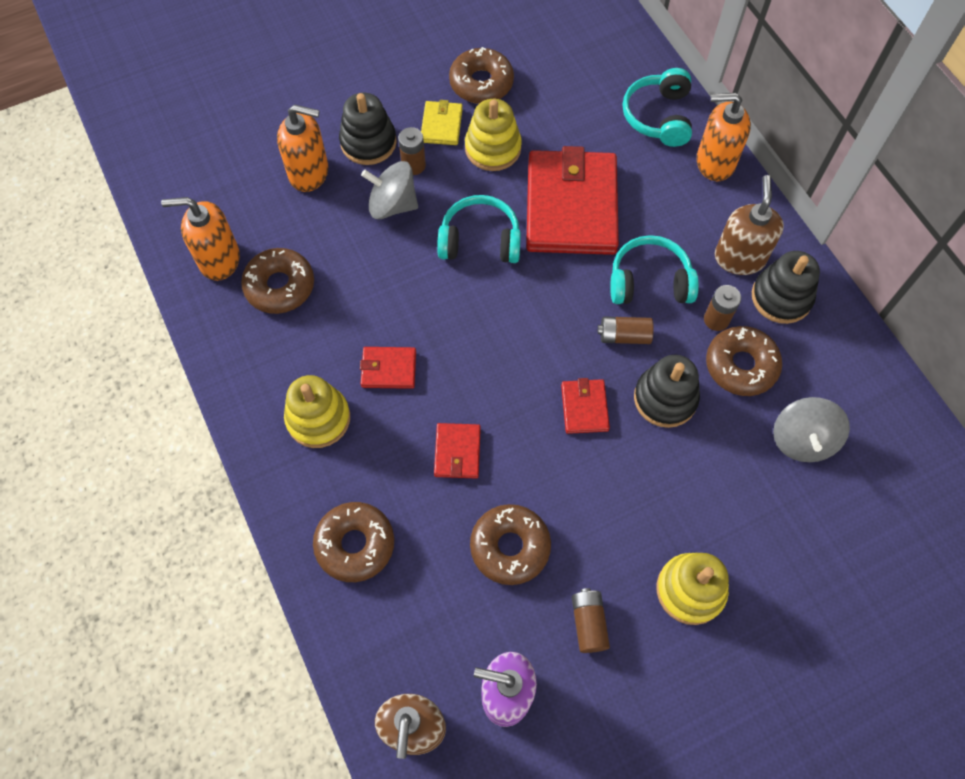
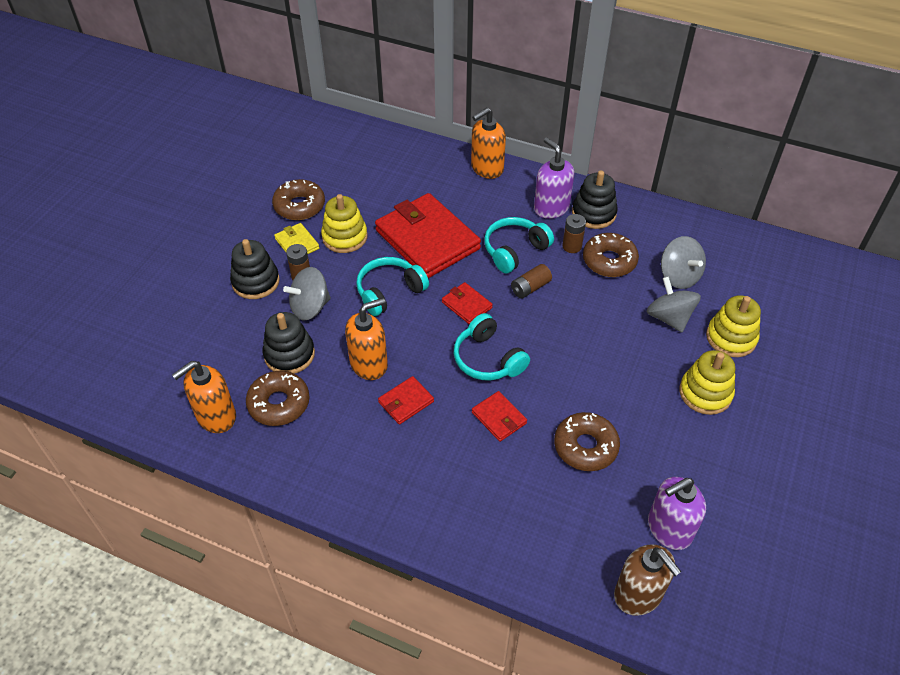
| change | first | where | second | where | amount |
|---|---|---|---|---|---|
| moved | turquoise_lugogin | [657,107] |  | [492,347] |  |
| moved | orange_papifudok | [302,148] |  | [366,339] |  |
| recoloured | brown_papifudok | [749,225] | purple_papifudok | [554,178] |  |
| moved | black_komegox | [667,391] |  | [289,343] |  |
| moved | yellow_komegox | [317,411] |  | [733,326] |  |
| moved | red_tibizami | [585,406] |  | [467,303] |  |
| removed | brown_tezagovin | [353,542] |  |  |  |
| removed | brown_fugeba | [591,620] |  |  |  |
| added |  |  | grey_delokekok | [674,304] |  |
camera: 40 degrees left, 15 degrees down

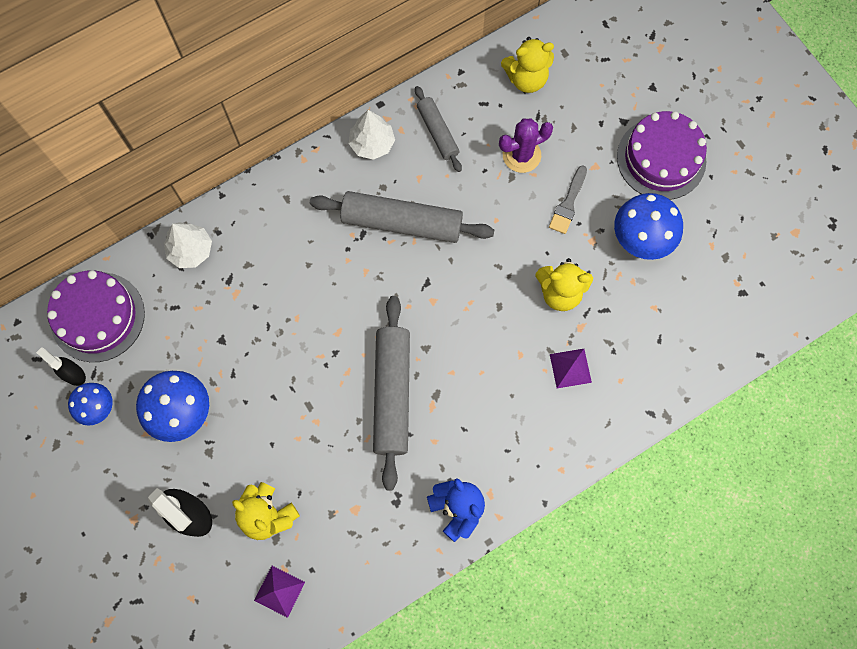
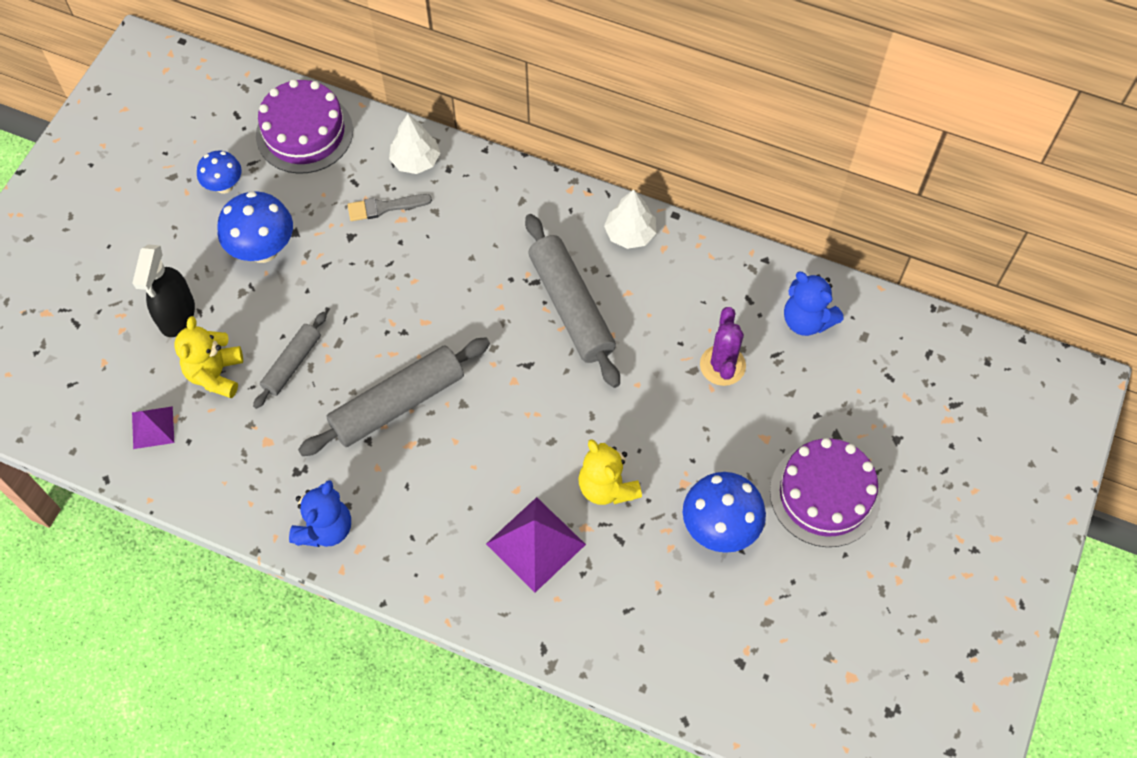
| change | first | where | second | where | amount |
|---|---|---|---|---|---|
| recoloured | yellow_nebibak | [527,65] | blue_nebibak | [813,304] |  |
| moved | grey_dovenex | [438,129] |  | [290,360] |  |
| turned | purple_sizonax | [526,145] |  | [723,346] | 60 degrees clockwise |
| moved | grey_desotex | [568,199] |  | [390,207] |  |
| removed | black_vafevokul | [61,367] |  |  |  |
| resized | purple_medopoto | [571,368] |  | [536,544] | x1.69 |
camera: 55 degrees right, 10 degrees down

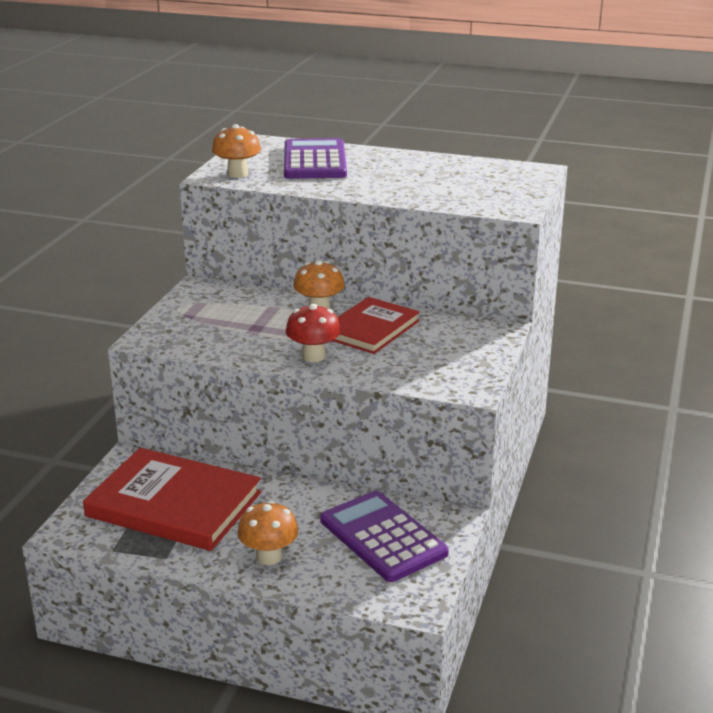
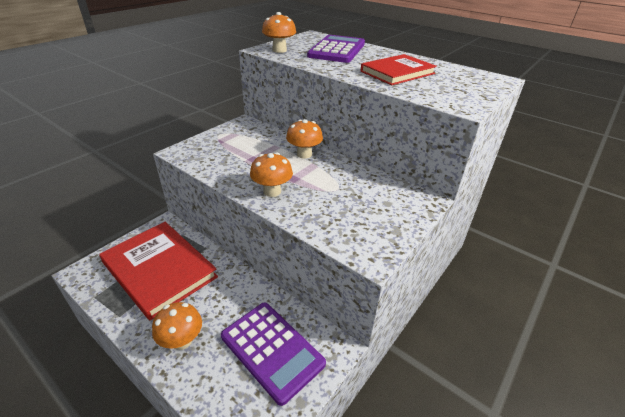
| change | first | where | second | where | amount |
|---|---|---|---|---|---|
| moved | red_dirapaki | [376,325] |  | [398,69] |  |
| recoloured | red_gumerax | [313,333] | orange_gumerax | [271,174] |  |
| turned | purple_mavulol | [384,536] |  | [273,354] | 150 degrees clockwise |
camera: 20 degrees right, 10 degrees up

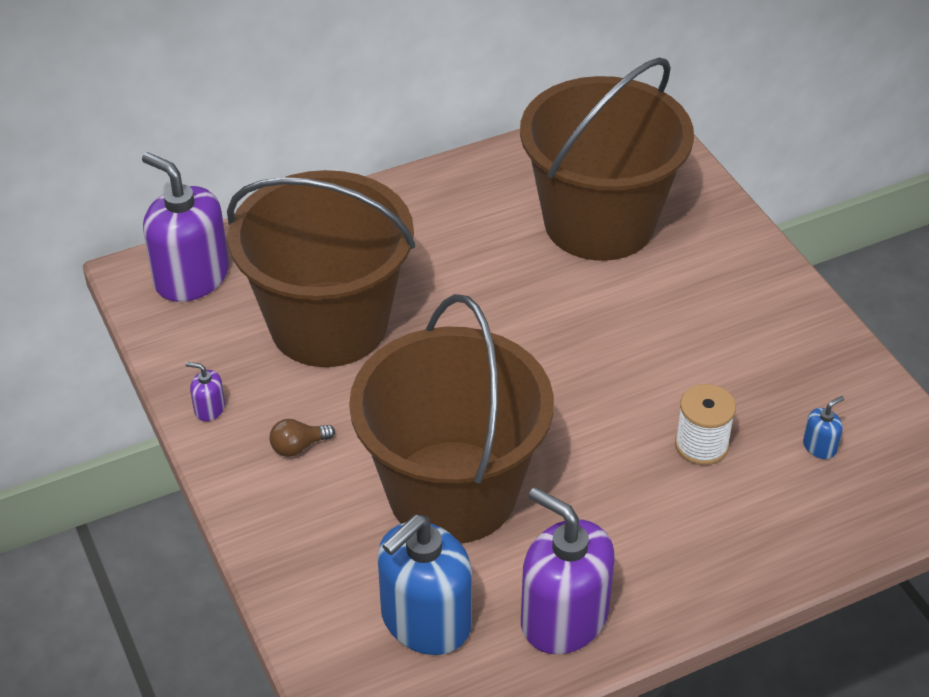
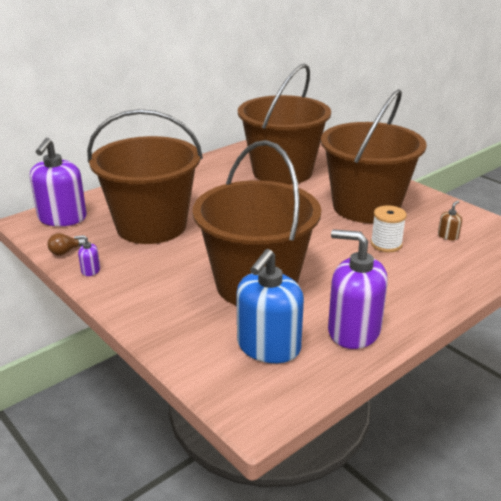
| change | first | where | second | where | amount |
|---|---|---|---|---|---|
| turned | purple_papifudok | [185,227] |  | [58,182] | 105 degrees counterclockwise |
| recoloured | blue_papifudok | [823,427] | brown_papifudok | [450,220] |  |
| moved | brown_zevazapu | [302,438] |  | [66,244] |  |
| added |  |  | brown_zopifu | [374,156] |  |
camera: 15 degrees left, 15 degrees down

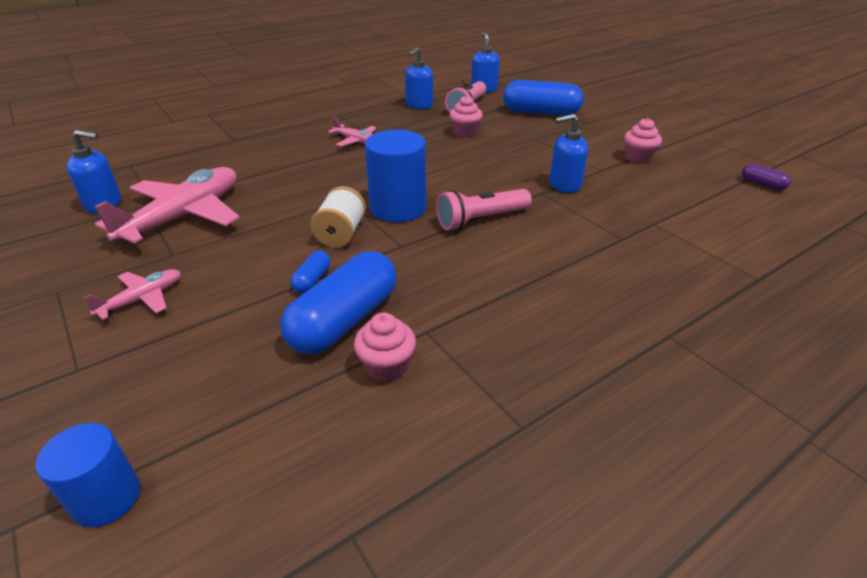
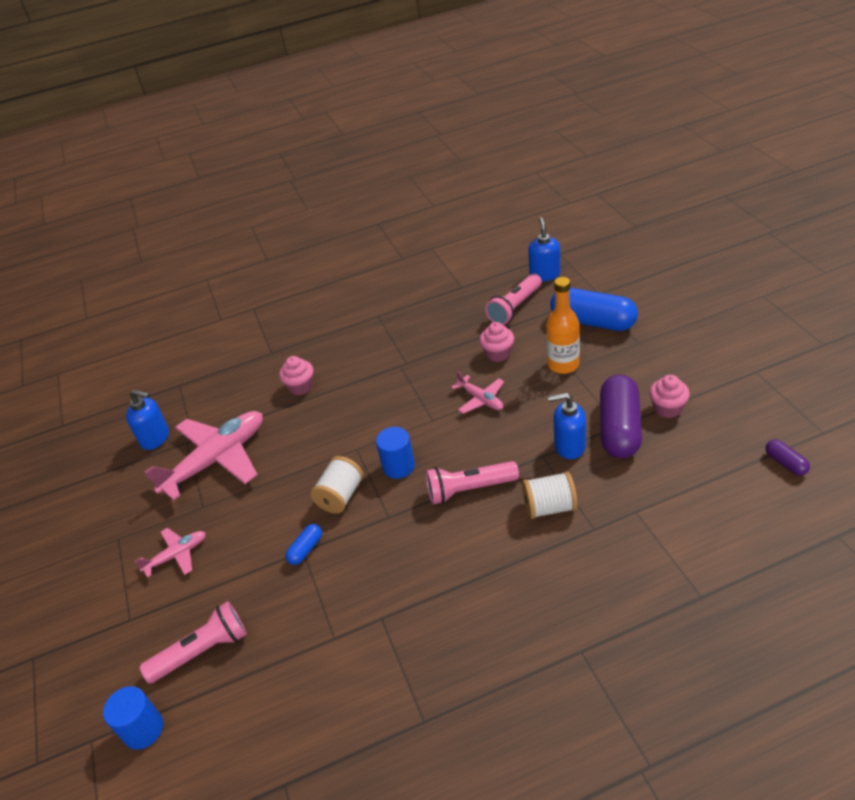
| change | first | where | second | where | amount |
|---|---|---|---|---|---|
| removed | blue_papifudok | [419,78] |  |  |  |
| moved | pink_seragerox | [352,131] |  | [477,392] |  |
| resized | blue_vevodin | [395,176] |  | [395,453] | x0.62 |
| removed | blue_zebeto | [338,302] |  |  |  |
| moved | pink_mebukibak | [385,347] |  | [296,375] |  |
| added |  |  | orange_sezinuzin | [563,325] |  |
| added |  |  | purple_zebeto | [621,416] |  |
| added |  |  | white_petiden | [550,495] |  |
| added |  |  | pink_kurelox | [193,642] |  |
camera: 20 degrees right, 5 degrees up

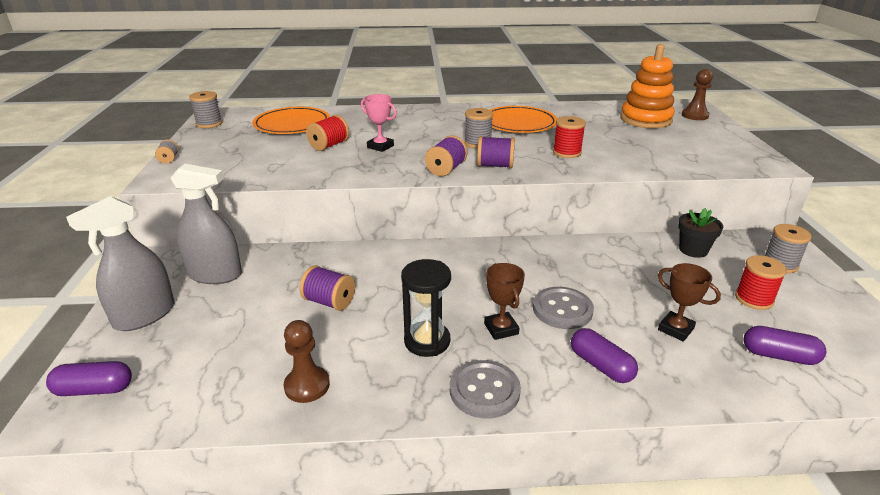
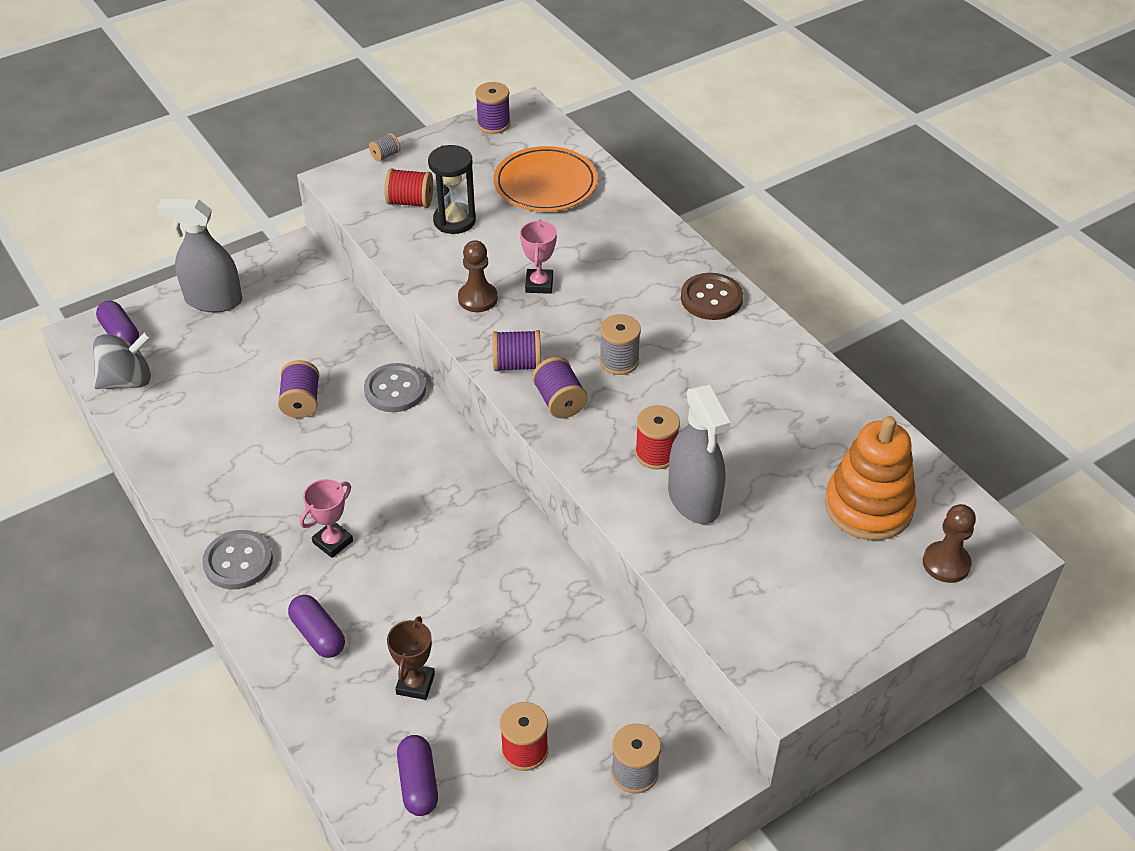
| change | first | where | second | where | amount |
|---|---|---|---|---|---|
| recoloured | grey_petiden | [205,109] | purple_petiden | [492,108] |  |
| removed | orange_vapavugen | [523,119] |  |  |  |
| moved | red_petiden | [327,133] |  | [409,188] |  |
| moved | grey_vafevokul | [206,224] |  | [699,454] |  |
| removed | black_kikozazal | [700,233] |  |  |  |
| moved | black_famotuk | [426,308] |  | [452,189] |  |
| recoloured | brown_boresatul | [504,301] | pink_boresatul | [326,518] |  |
| moved | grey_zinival | [563,308] |  | [395,387] |  |
| moved | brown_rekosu | [307,361] |  | [478,276] |  |
| turned | purple_zebeto | [604,355] |  | [316,626] | 60 degrees counterclockwise |
| added |  |  | brown_zinival | [712,296] |  |
| added |  |  | grey_delokekok | [122,360] |  |
camera: 60 degrees right, 15 degrees up

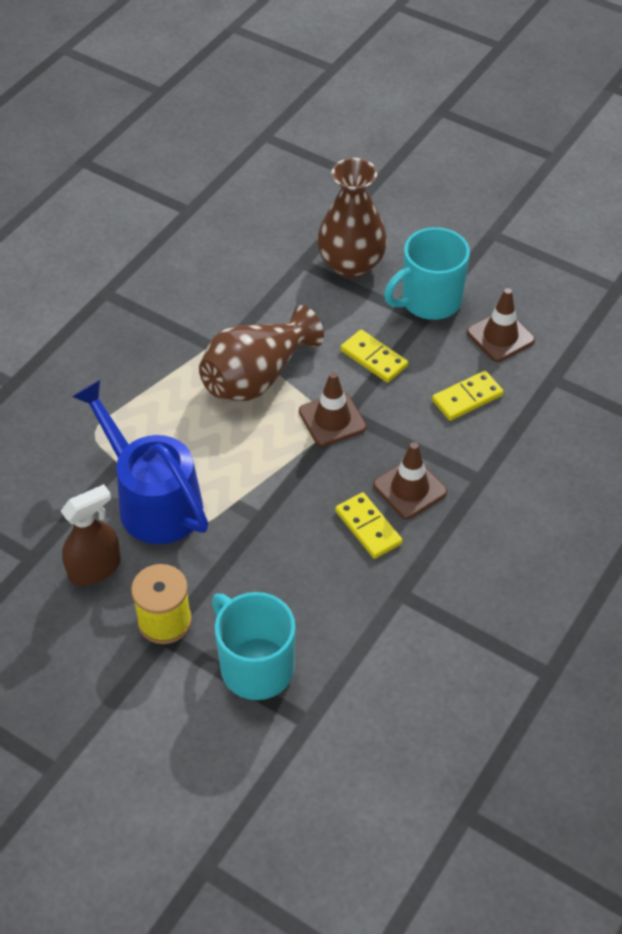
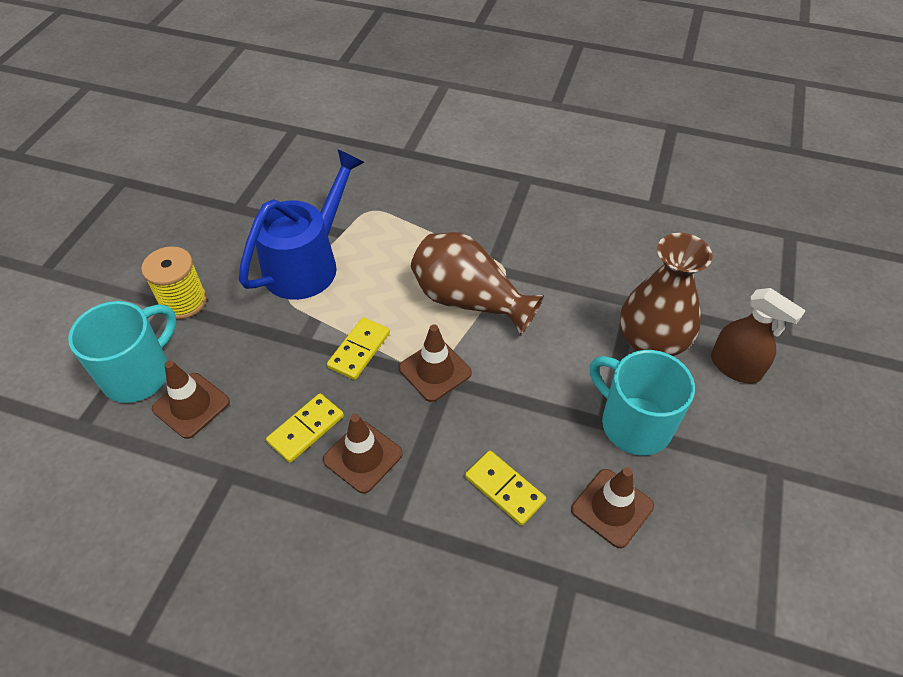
| change | first | where | second | where | amount |
|---|---|---|---|---|---|
| moved | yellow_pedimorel | [374,356] |  | [358,348] |  |
| moved | brown_vafevokul | [91,534] |  | [758,336] |  |
| added |  |  | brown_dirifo | [191,399] |  |
camera: 75 degrees right, 0 degrees up

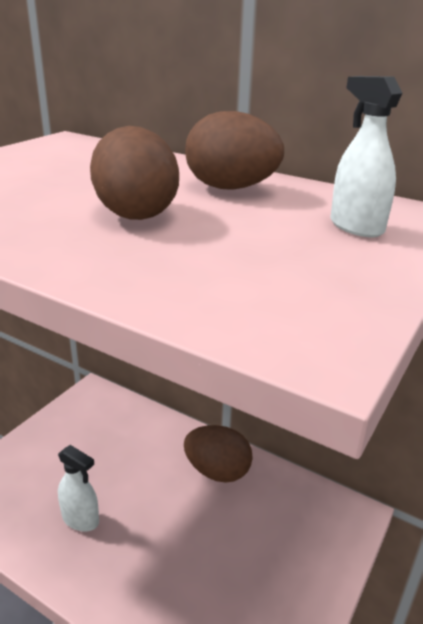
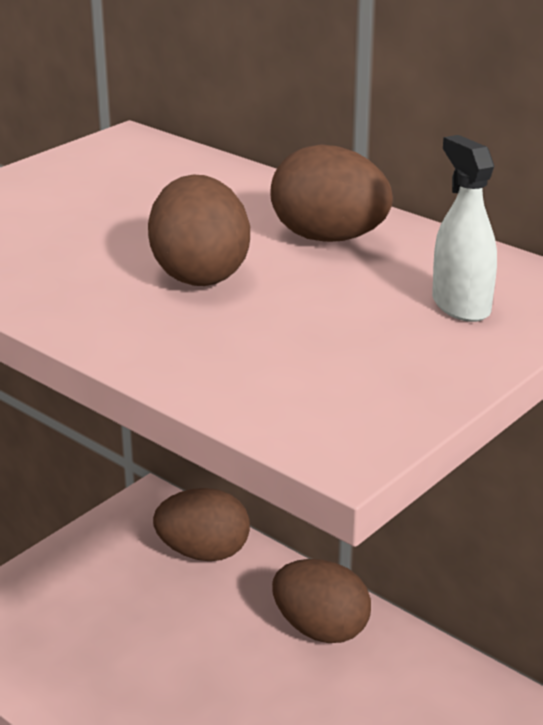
| change | first | where | second | where | amount |
|---|---|---|---|---|---|
| removed | white_vafevokul | [78,488] |  |  |  |
| added |  |  | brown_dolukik | [201,524] |  |
camera: 10 degrees right, 0 degrees up

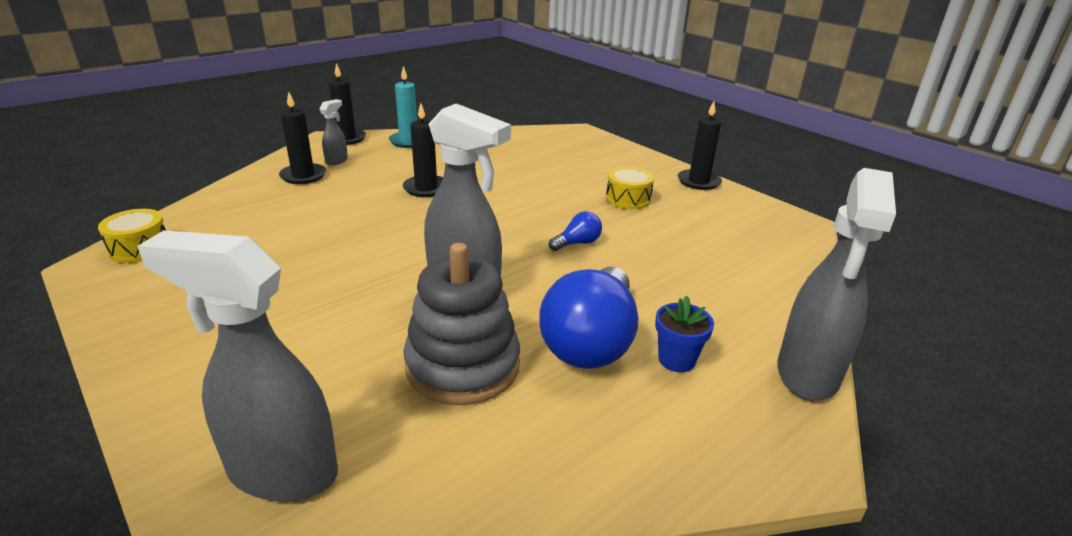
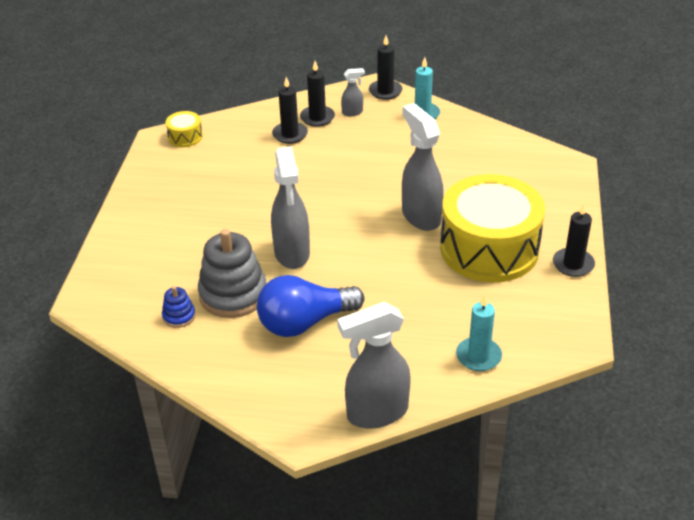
| change | first | where | second | where | amount |
|---|---|---|---|---|---|
| moved | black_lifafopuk | [423,150] |  | [290,110] |  |
| resized | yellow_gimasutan | [630,188] |  | [492,228] | x2.48 |
| removed | blue_zevazapu | [575,231] |  |  |  |
| moved | grey_vafevokul | [237,366] |  | [423,167] |  |
| removed | blue_kikozazal | [684,334] |  |  |  |
| added |  |  | blue_komegox | [179,307] |  |
| added |  |  | turquoise_lifafopuk | [479,333] |  |
camera: 50 degrees right, 10 degrees up

